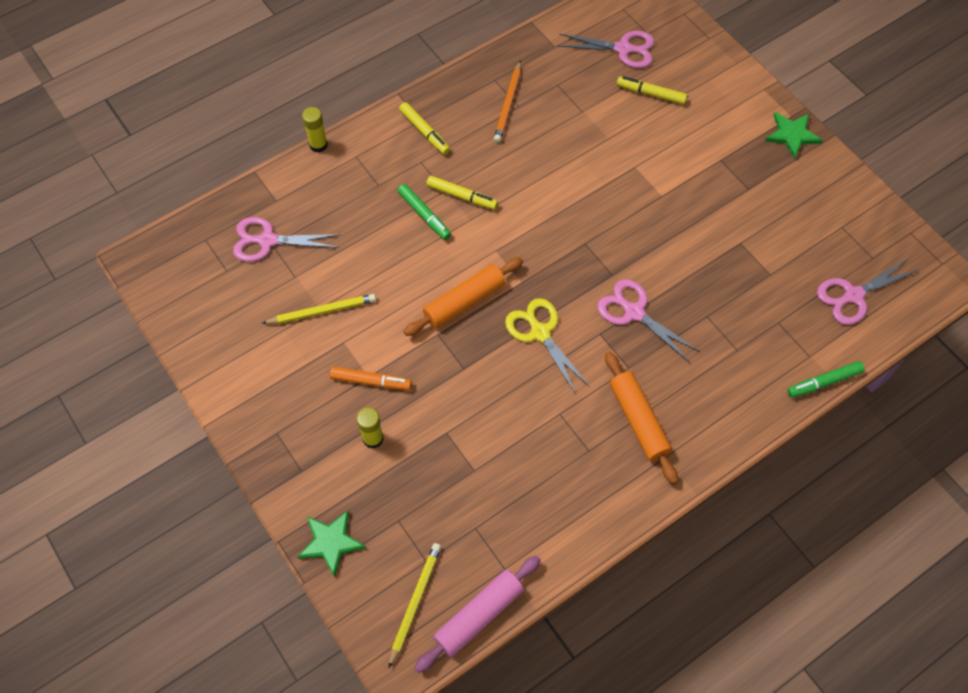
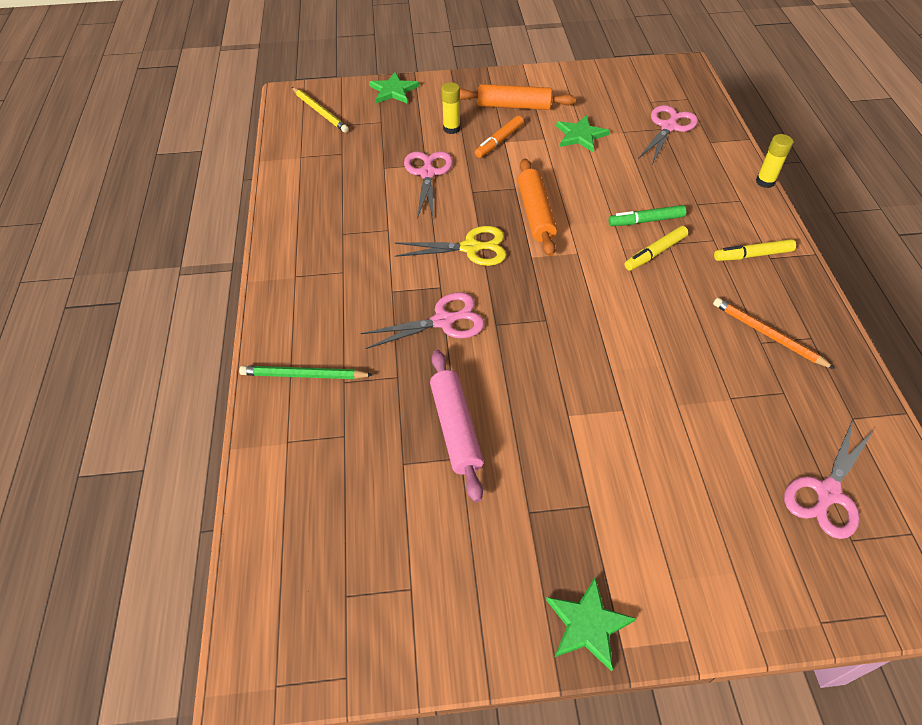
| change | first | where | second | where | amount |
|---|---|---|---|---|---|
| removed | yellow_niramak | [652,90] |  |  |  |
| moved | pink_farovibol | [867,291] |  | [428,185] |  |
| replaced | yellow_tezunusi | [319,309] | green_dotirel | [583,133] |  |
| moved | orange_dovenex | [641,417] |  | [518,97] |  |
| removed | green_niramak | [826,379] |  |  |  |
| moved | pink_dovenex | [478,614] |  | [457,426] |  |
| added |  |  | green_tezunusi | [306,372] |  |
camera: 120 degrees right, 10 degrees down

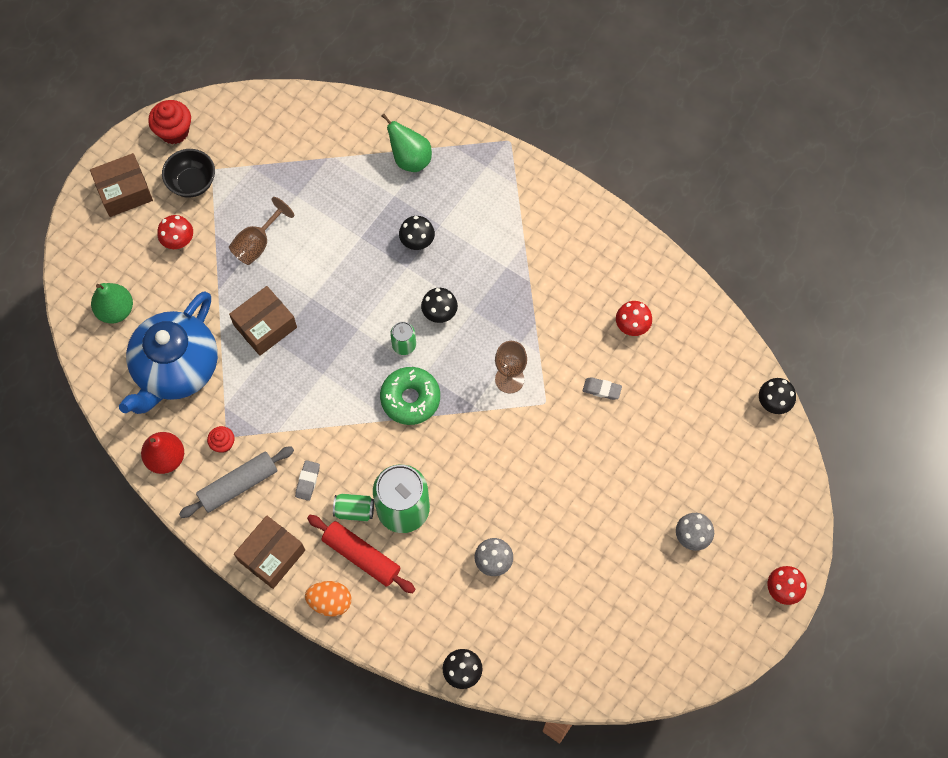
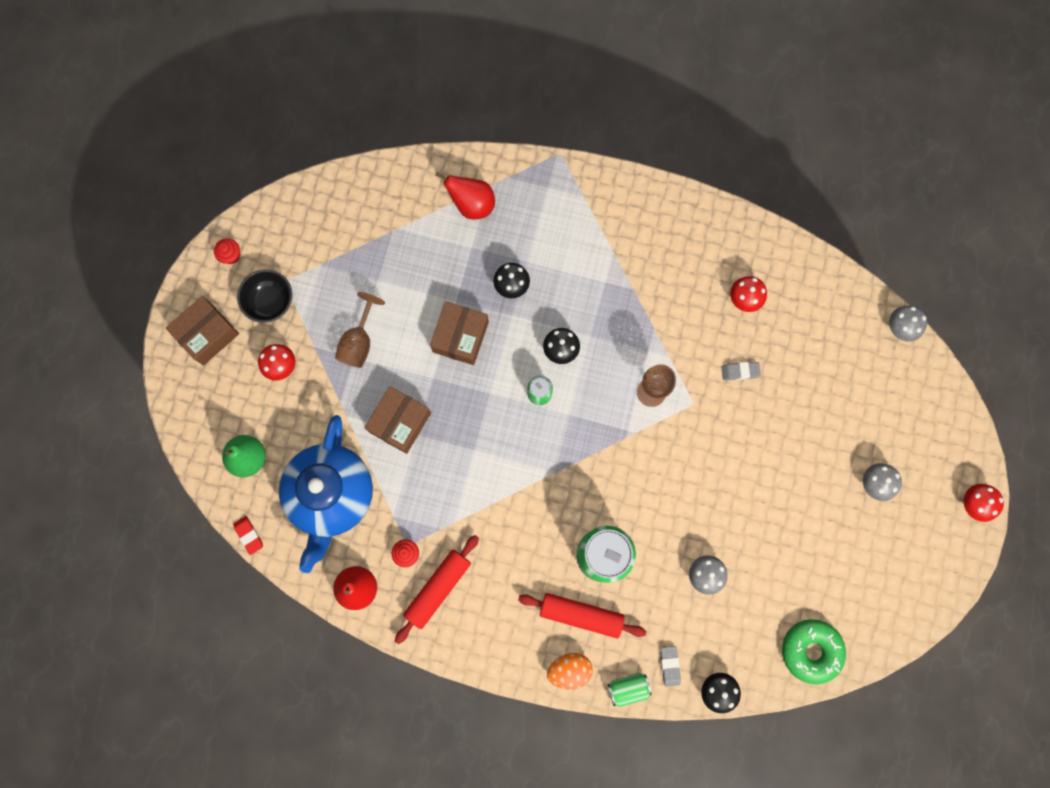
| change | first | where | second | where | amount |
|---|---|---|---|---|---|
| resized | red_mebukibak | [169,122] |  | [227,251] | x0.59 |
| recoloured | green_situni | [407,143] | red_situni | [465,195] |  |
| moved | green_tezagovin | [410,396] |  | [814,651] |  |
| recoloured | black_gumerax | [777,396] | grey_gumerax | [908,323] |  |
| recoloured | grey_dovenex | [236,482] | red_dovenex | [437,589] |  |
| moved | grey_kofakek | [307,480] |  | [670,666] |  |
| moved | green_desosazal | [353,507] |  | [630,690] |  |
| moved | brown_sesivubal | [269,552] |  | [459,333] |  |
| added |  |  | red_kofakek | [248,535] |  |
camera: 20 degrees left, 10 degrees up

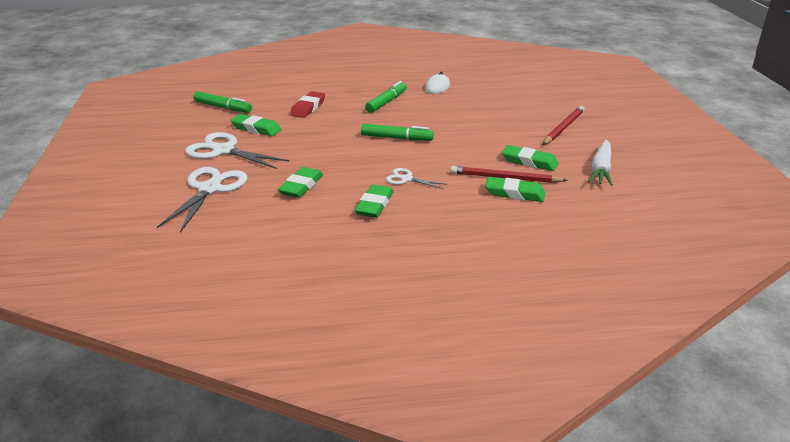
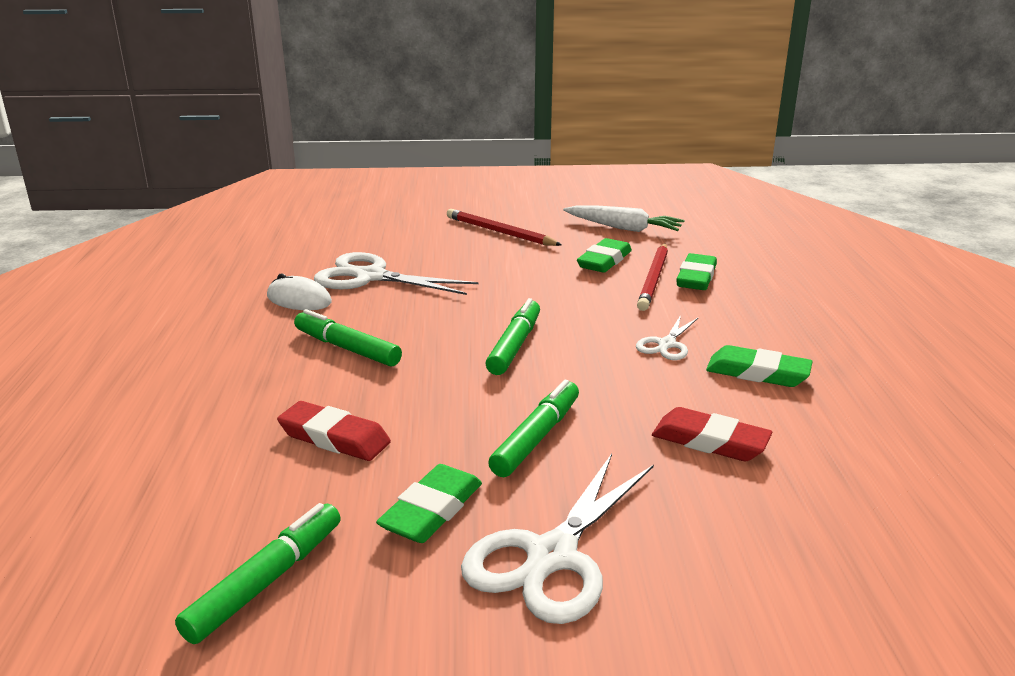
| change | first | where | second | where | amount |
|---|---|---|---|---|---|
| moved | white_farovibol | [202,200] |  | [396,273] |  |
| recoloured | green_kofakek | [300,182] | red_kofakek | [712,434] |  |
| added |  |  | green_niramak | [533,428] |  |
camera: 85 degrees left, 5 degrees down

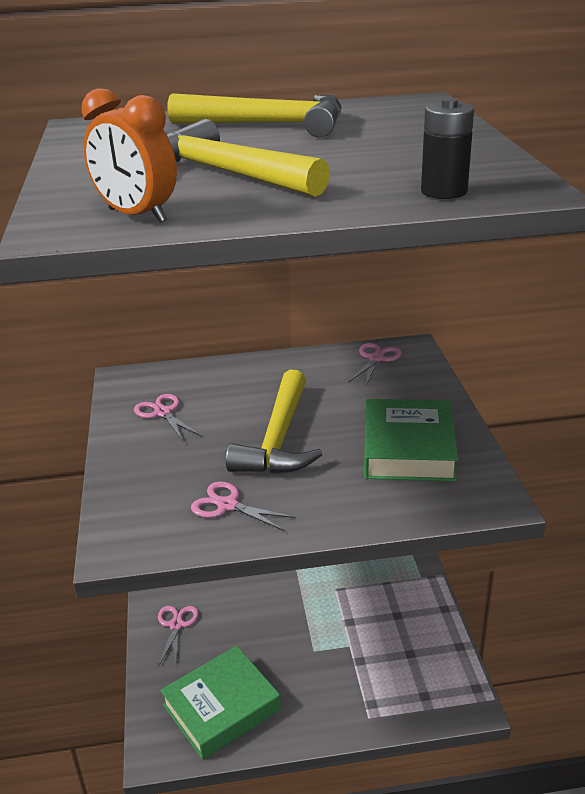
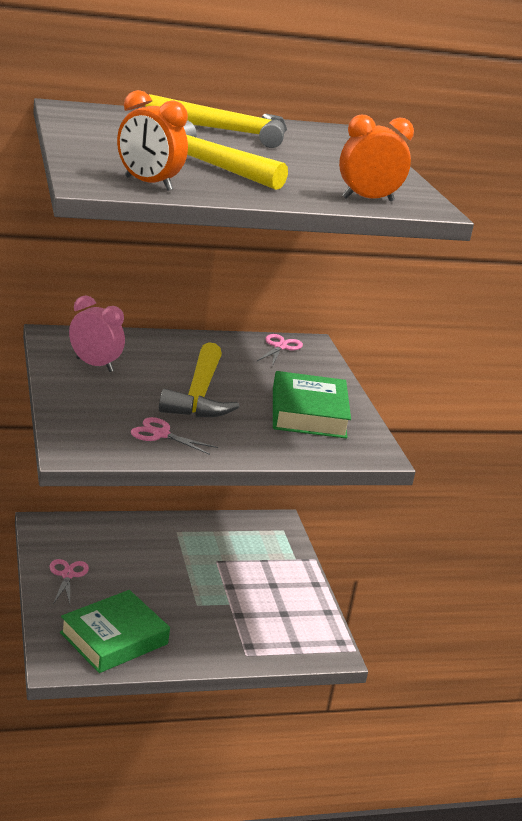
| change | first | where | second | where | amount |
|---|---|---|---|---|---|
| replaced | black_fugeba | [447,148] | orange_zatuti | [376,158] |  |
| replaced | pink_farovibol | [167,417] | pink_zatuti | [97,334] |  |
camera: 10 degrees left, 5 degrees down

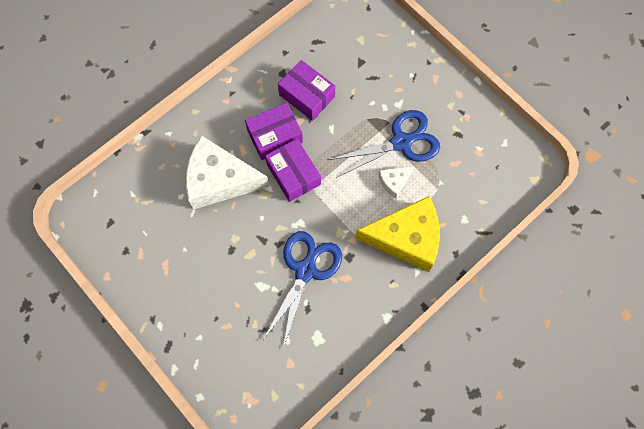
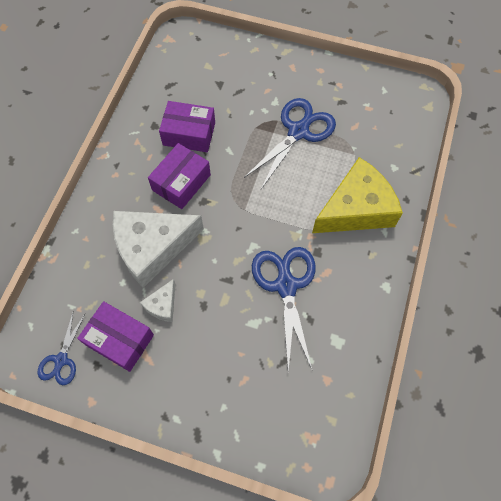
| change | first | where | second | where | amount |
|---|---|---|---|---|---|
| moved | purple_sesivubal | [293,170] |  | [115,336] |  |
| moved | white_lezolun | [396,182] |  | [157,300] |  |
| added |  |  | blue_farovibol | [61,349] |  |
camera: 30 degrees left, 5 degrees down

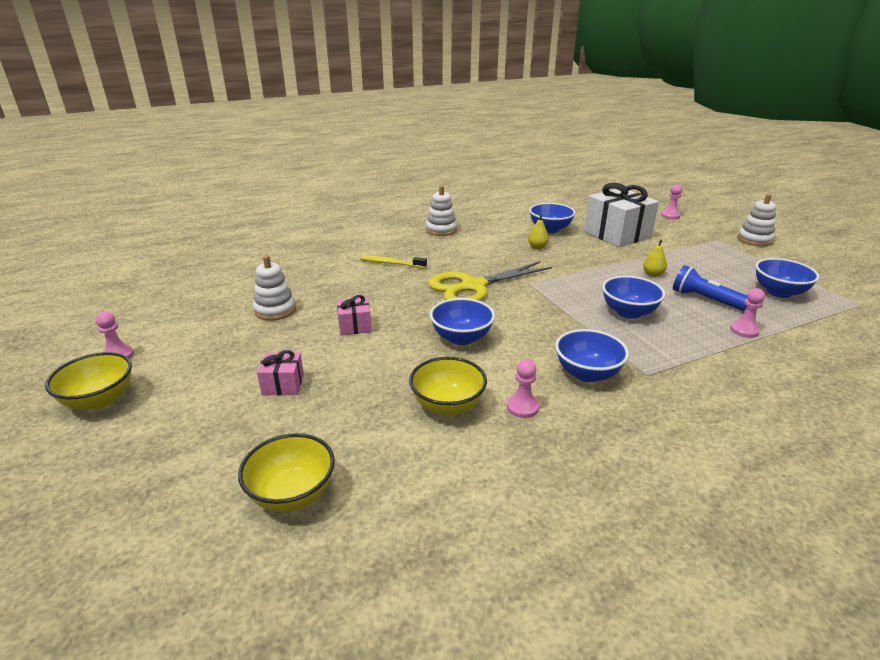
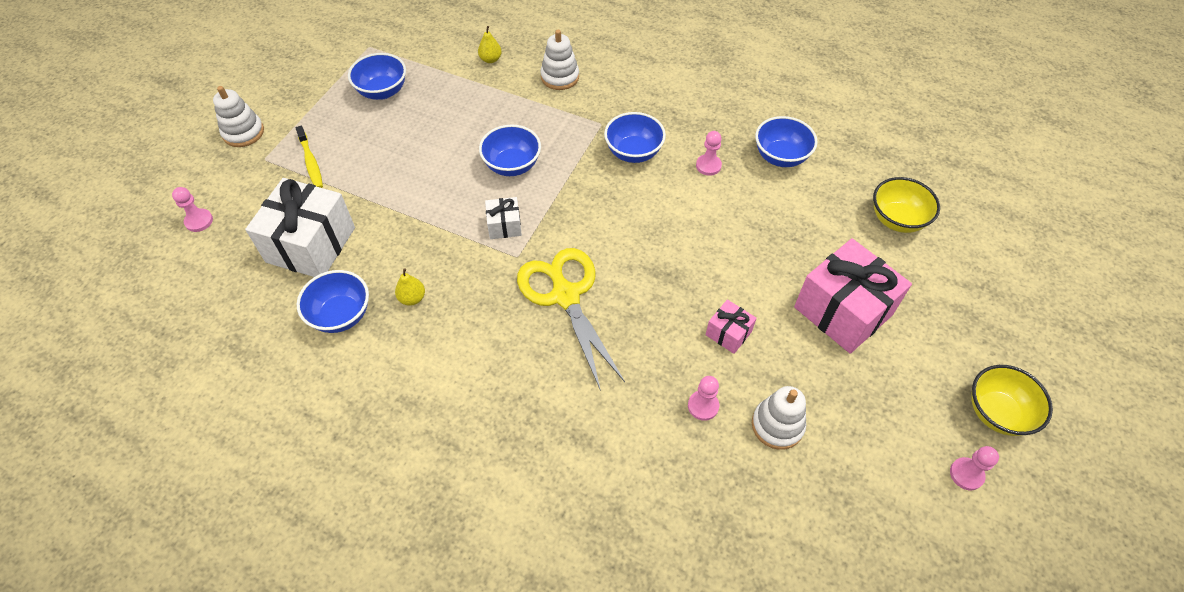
| change | first | where | second | where | amount |
|---|---|---|---|---|---|
| moved | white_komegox | [441,210] |  | [559,60] |  |
| moved | yellow_situni | [655,258] |  | [490,44] |  |
| moved | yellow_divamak | [393,262] |  | [309,157] |  |
| turned | yellow_farovibol | [490,281] |  | [571,319] | 135 degrees counterclockwise |
| removed | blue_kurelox | [710,288] |  |  |  |
| moved | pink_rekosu | [747,313] |  | [703,398] |  |
| moved | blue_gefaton | [462,321] |  | [786,141] |  |
| resized | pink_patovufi | [280,373] |  | [853,296] | x2.12 |
| removed | yellow_gefaton | [448,386] |  |  |  |
| added |  |  | white_patovufi | [503,218] |  |
camera: 130 degrees left, 25 degrees up

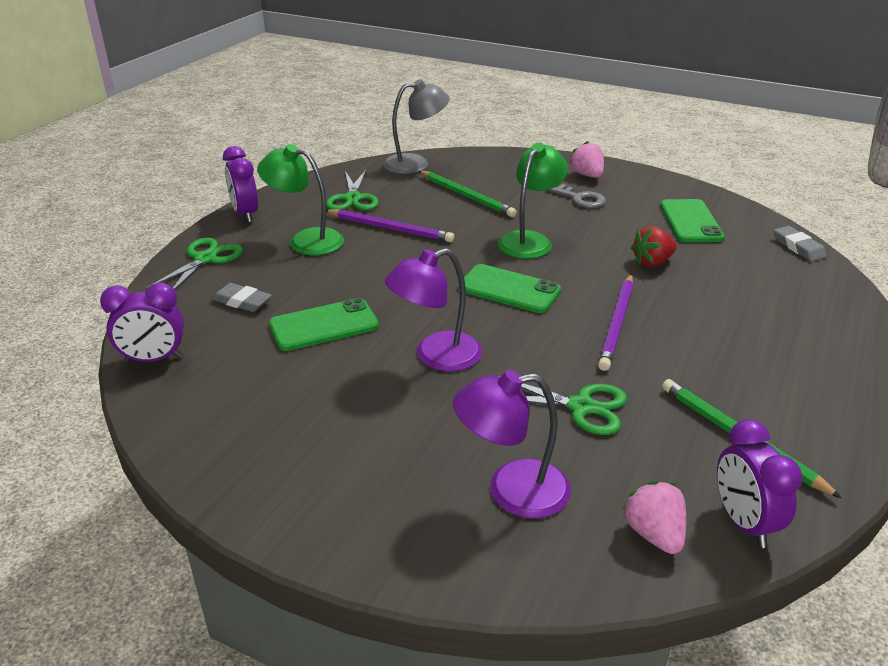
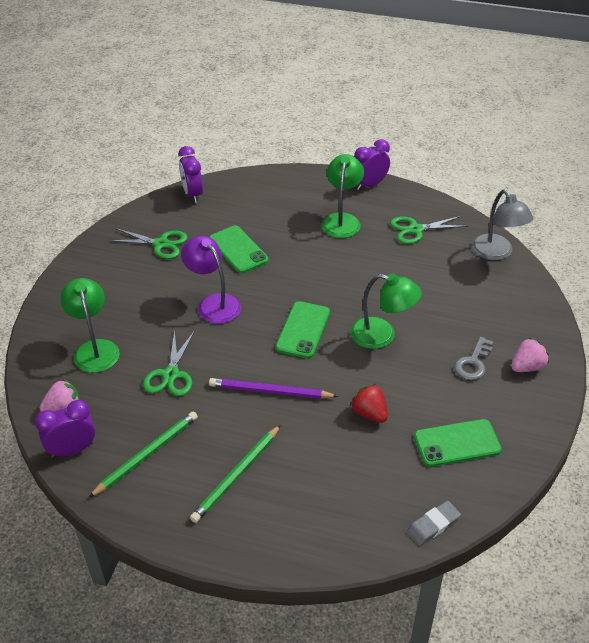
| change | first | where | second | where | amount |
|---|---|---|---|---|---|
| moved | green_tezunusi | [468,194] |  | [235,474] |  |
| removed | purple_tezunusi | [390,225] |  |  |  |
| moved | green_farovibol | [194,264] |  | [148,243] |  |
| removed | grey_kofakek | [242,297] |  |  |  |
| recoloured | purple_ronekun | [512,444] | green_ronekun | [90,325] |  |
camera: 80 degrees right, 10 degrees up

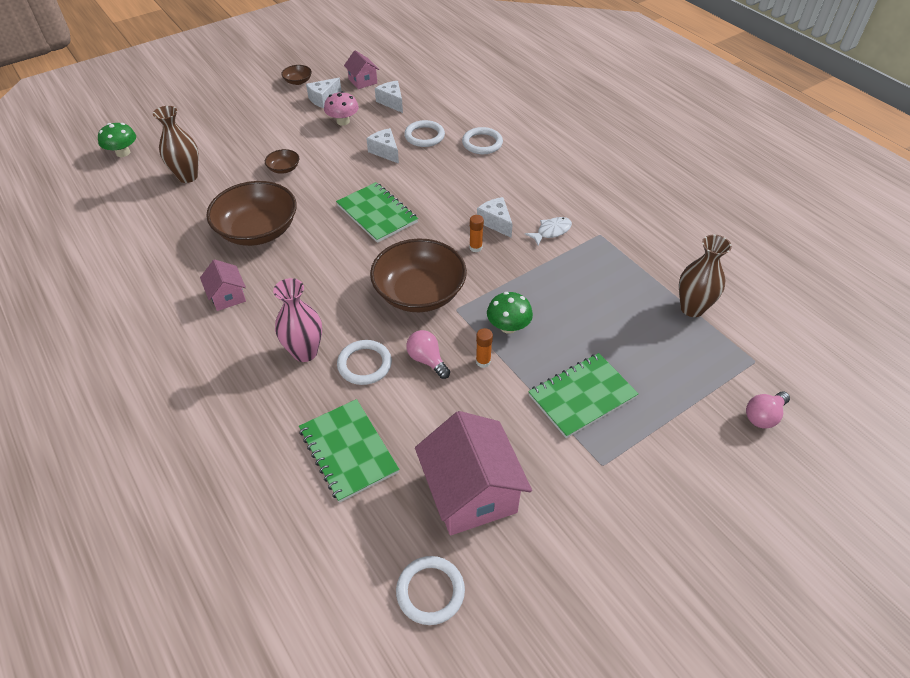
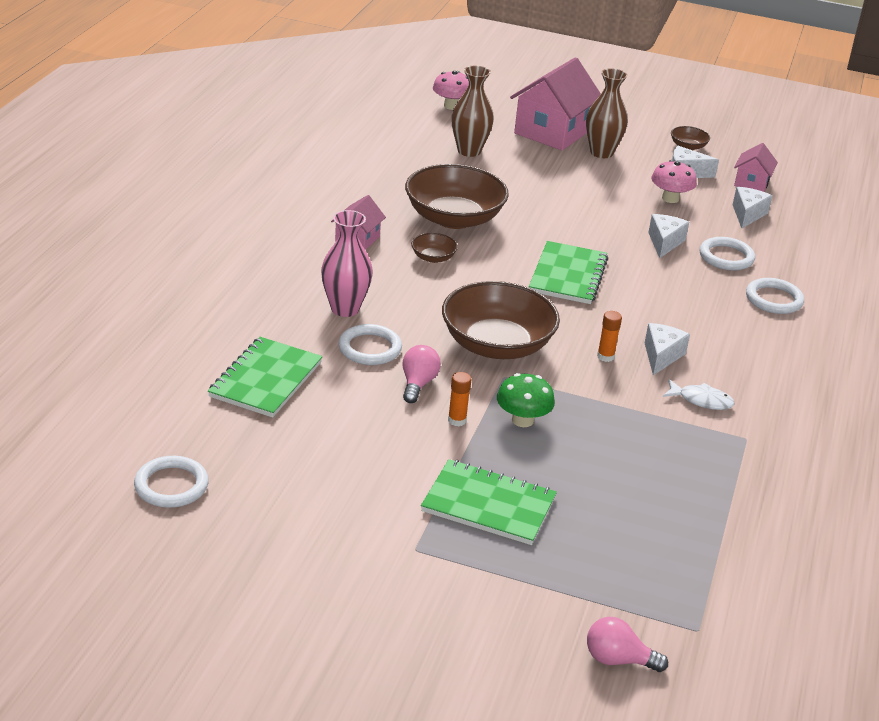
| change | first | where | second | where | amount |
|---|---|---|---|---|---|
| recoloured | green_gumerax | [117,140] | pink_gumerax | [451,90] |  |
| moved | brown_gefaton | [282,161] |  | [434,248] |  |
| moved | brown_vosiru | [705,276] |  | [607,113] |  |
| moved | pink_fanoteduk | [473,473] |  | [555,103] |  |
camera: 50 degrees right, 15 degrees down

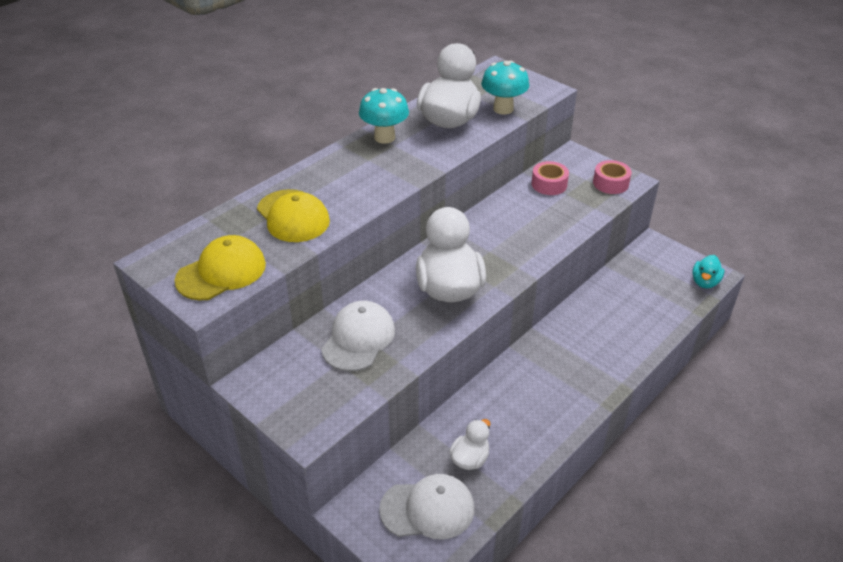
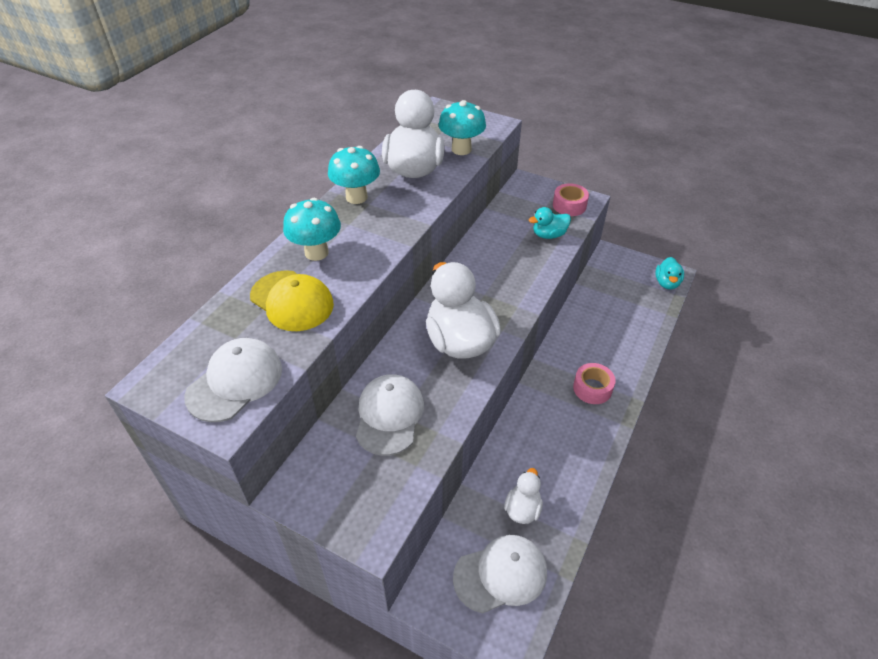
| change | first | where | second | where | amount |
|---|---|---|---|---|---|
| moved | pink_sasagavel | [550,178] |  | [594,383] |  |
| recoloured | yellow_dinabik | [220,268] | white_dinabik | [233,380] |  |
| added |  |  | turquoise_gumerax | [312,229] |  |
| added |  |  | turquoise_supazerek | [550,223] |  |
camera: 15 degrees left, 5 degrees up

